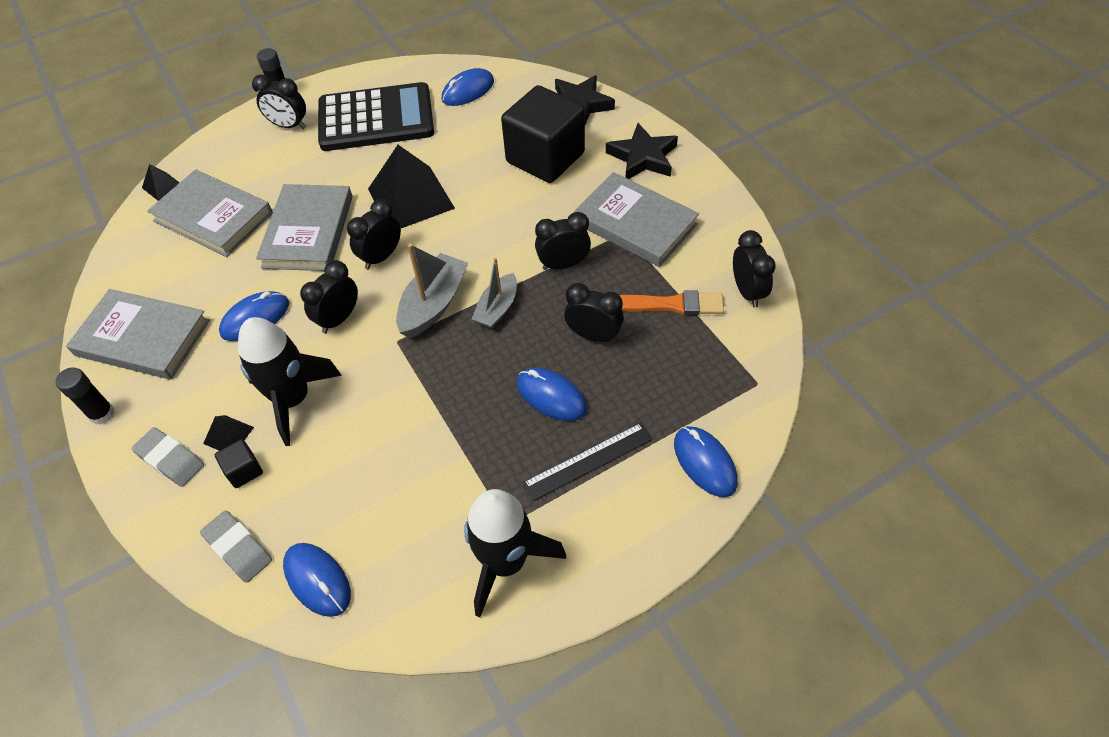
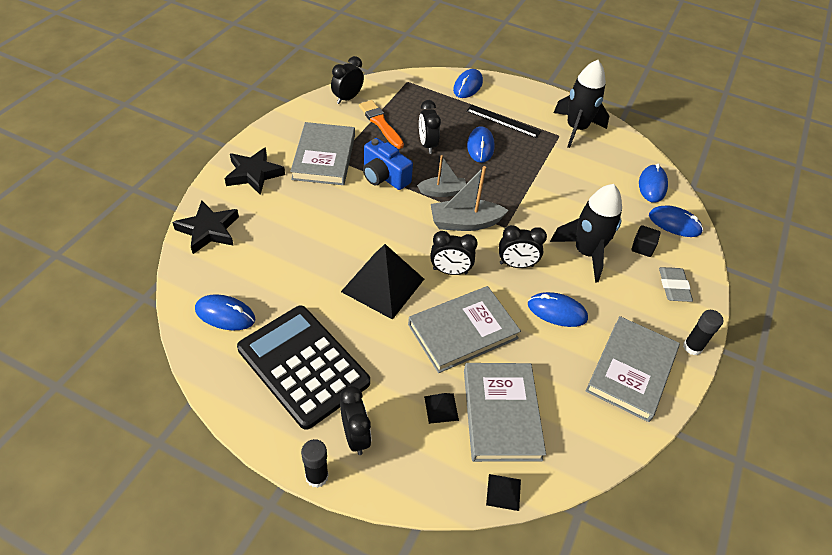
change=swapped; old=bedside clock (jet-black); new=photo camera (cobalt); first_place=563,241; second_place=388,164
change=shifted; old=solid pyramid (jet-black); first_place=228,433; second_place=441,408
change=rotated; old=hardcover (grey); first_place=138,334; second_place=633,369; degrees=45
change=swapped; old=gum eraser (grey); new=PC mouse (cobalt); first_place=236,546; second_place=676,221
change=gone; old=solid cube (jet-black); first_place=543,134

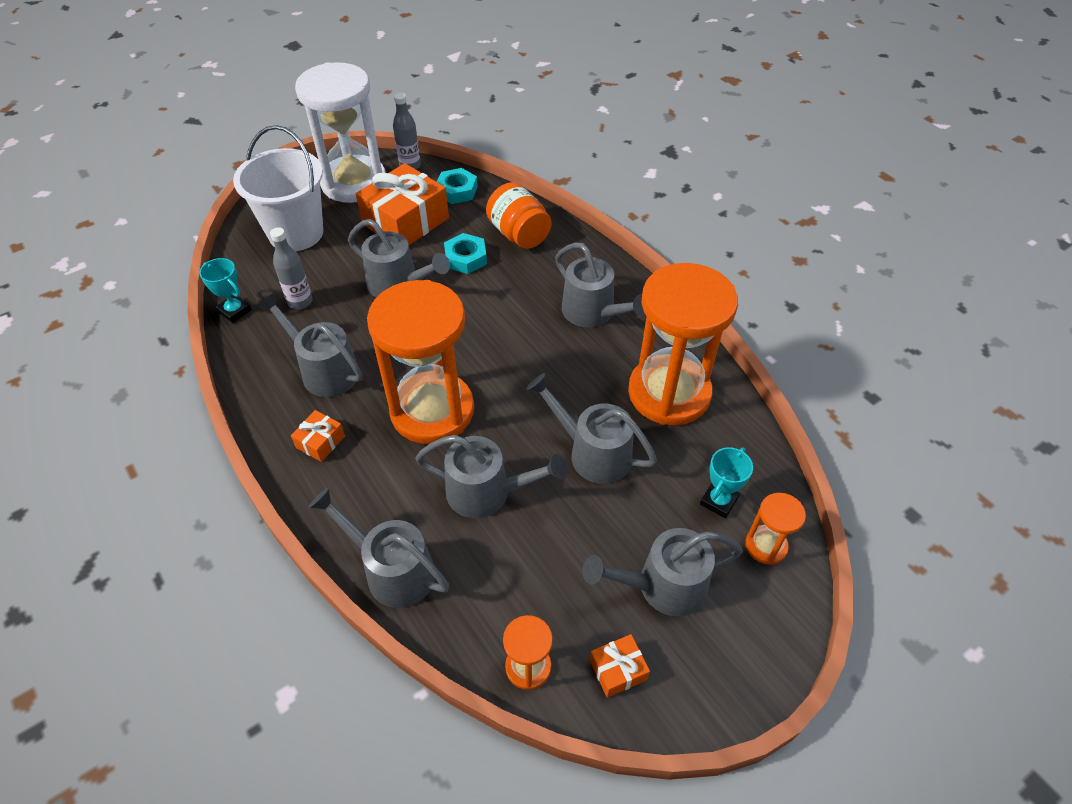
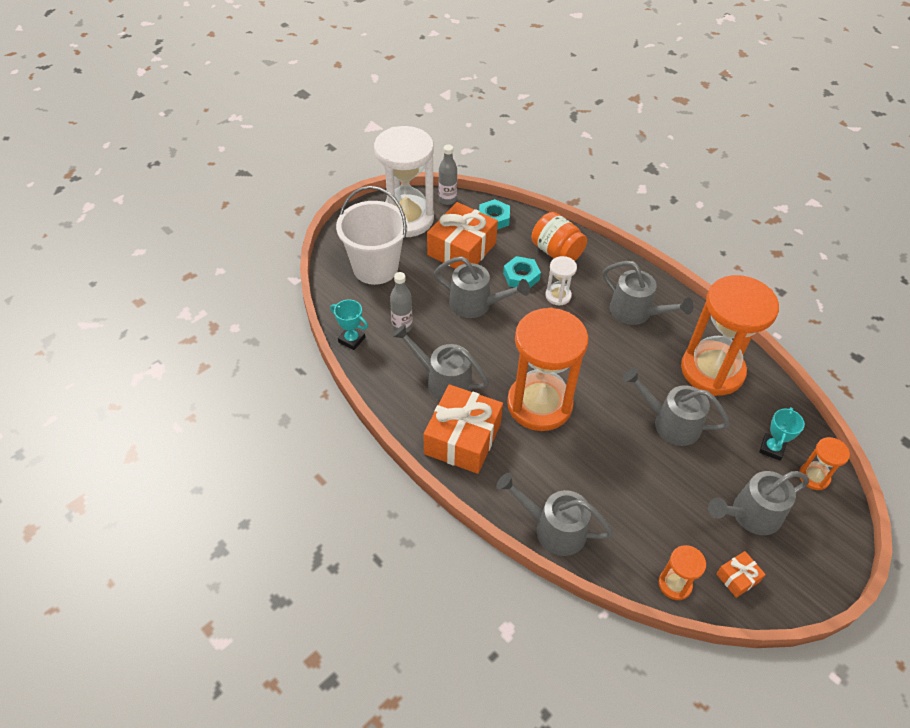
change=scaled; old=gift (orange); first_place=318,436; second_place=463,429; factor=2.21
change=new; new=sand timer (snow-white); second_place=561,281
change=gone; old=watering pot (grey); first_place=491,476

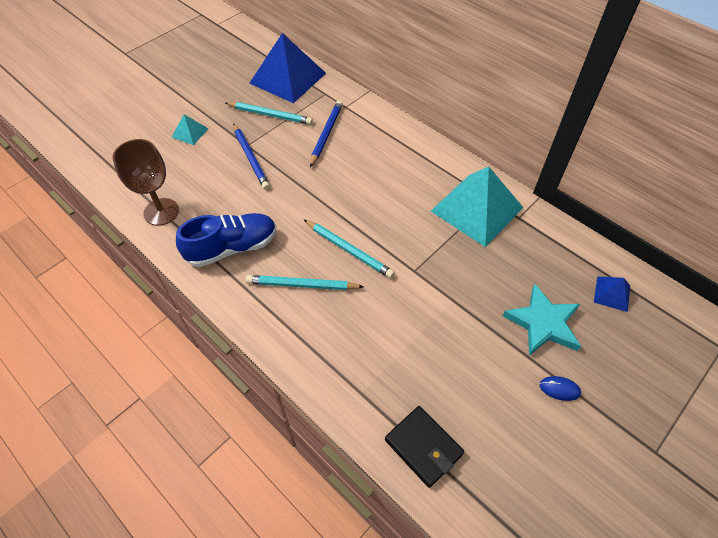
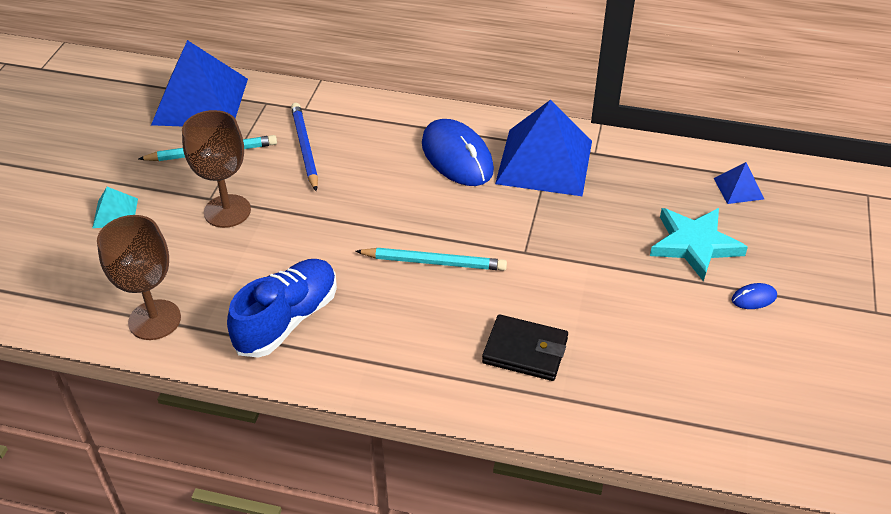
change=swapped; old=lead pencil (cobalt); new=chalice (brown); first_place=251,156; second_place=216,169
change=new; new=PC mouse (cobalt); second_place=458,152
change=shifted; old=card wallet (jet-black); first_place=424,447; second_place=525,347
change=repainted; old=solid pyramid (turquoise); new=solid pyramid (cobalt); first_place=477,207; second_place=543,148
change=gone; old=lead pencil (turquoise); first_place=305,282

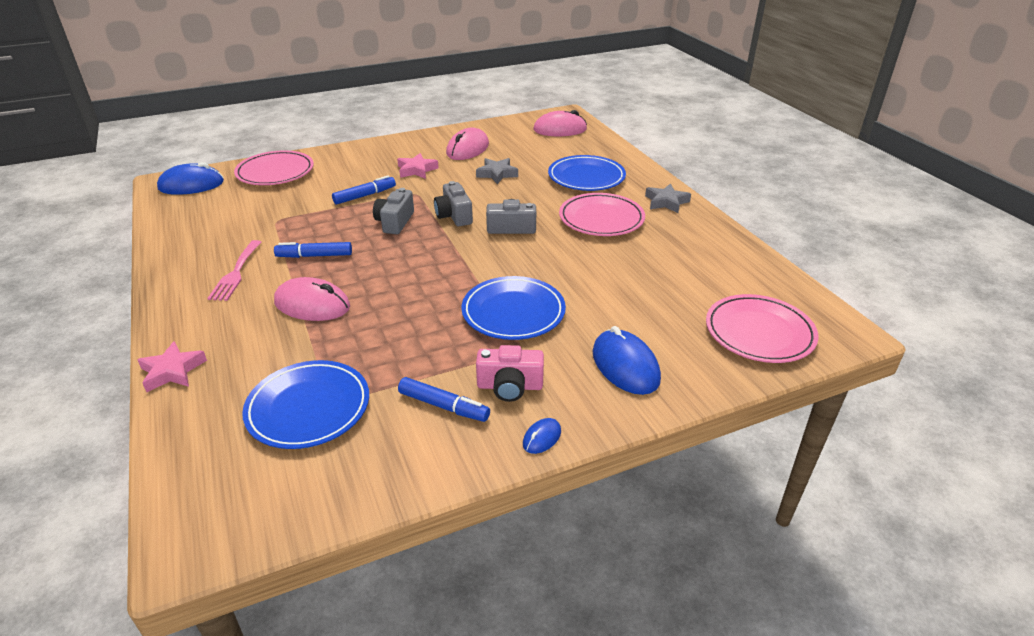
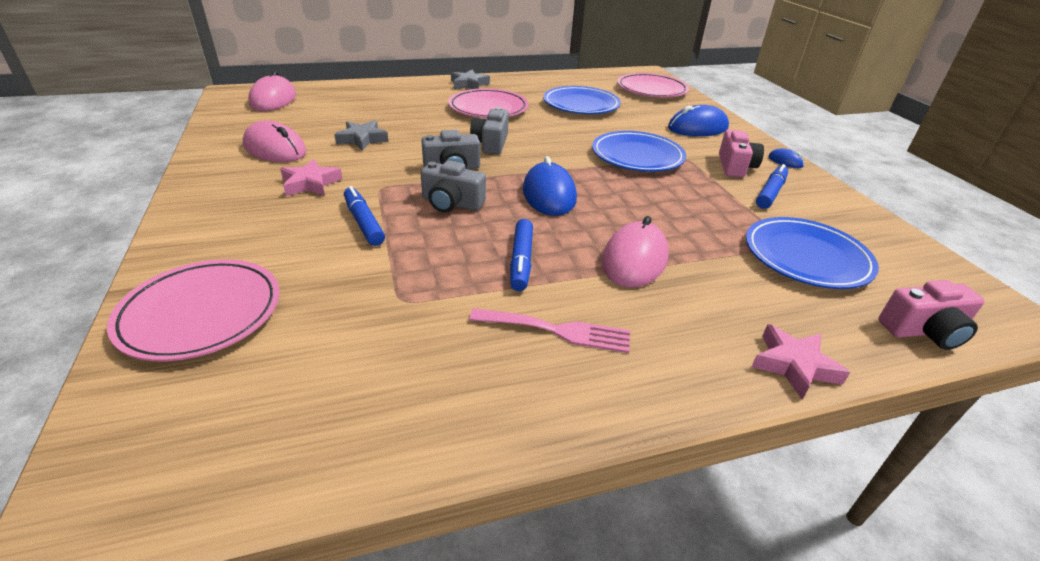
change=shifted; old=PC mouse (cobalt); first_place=190,178; second_place=550,186
change=shifted; old=flat dish (cobalt); first_place=587,173; second_place=582,100
change=new; new=photo camera (rosy); second_place=931,315

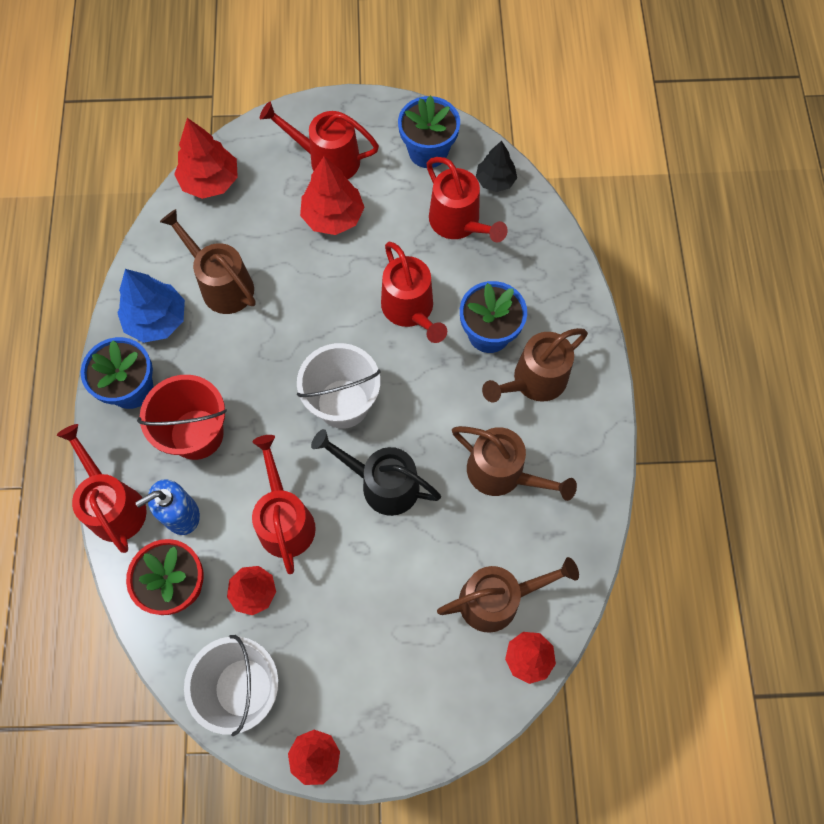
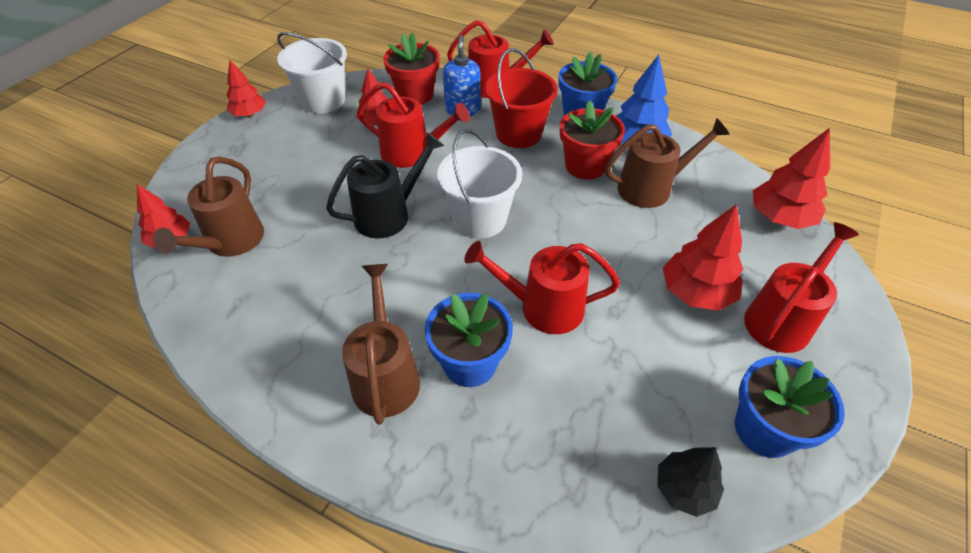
change=new; new=flower pot (scarlet); second_place=592,140
change=gone; old=watering pot (scarlet); first_place=467,199
change=gone; old=watering pot (brown); first_place=514,463

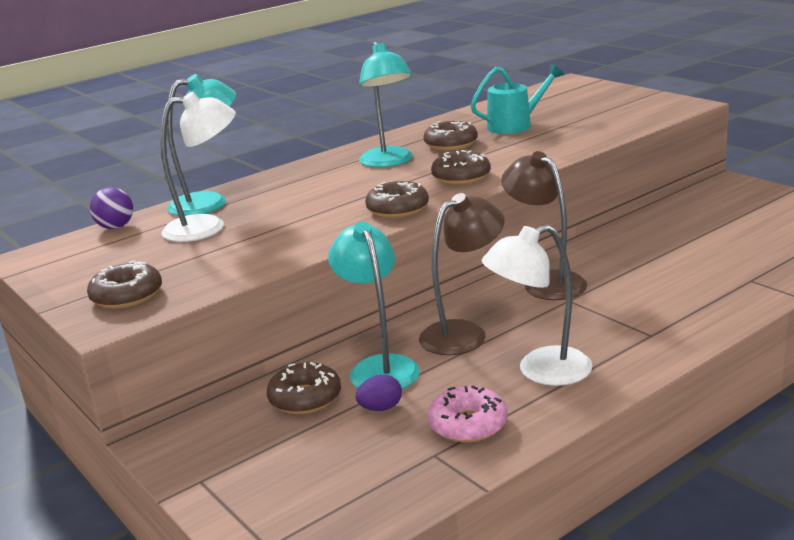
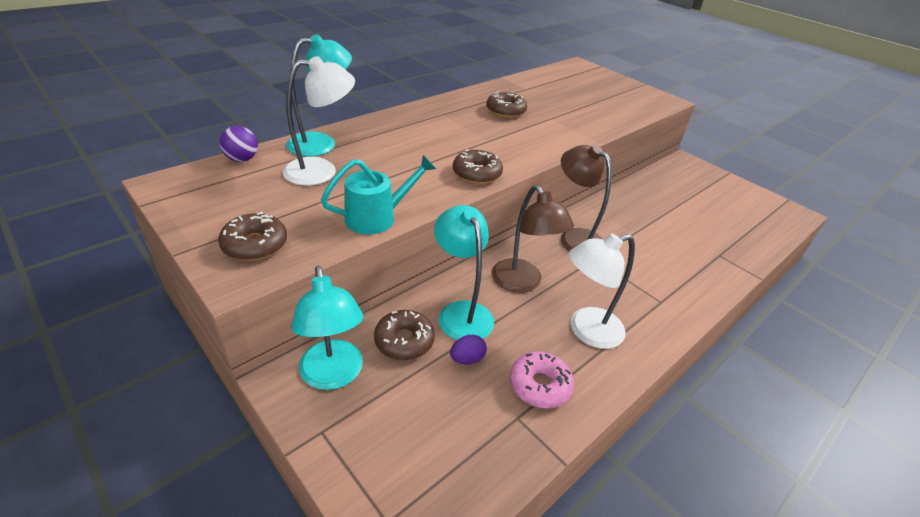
change=shifted; old=desk lamp (turquoise); first_place=386,105; second_place=327,328
change=shifted; old=watering pot (turquoise); first_place=517,99; second_place=378,195
change=rotated; old=desk lamp (brown); first_place=462,274; second_place=533,239; degrees=105
change=gone; old=doughnut (brown); first_place=461,167

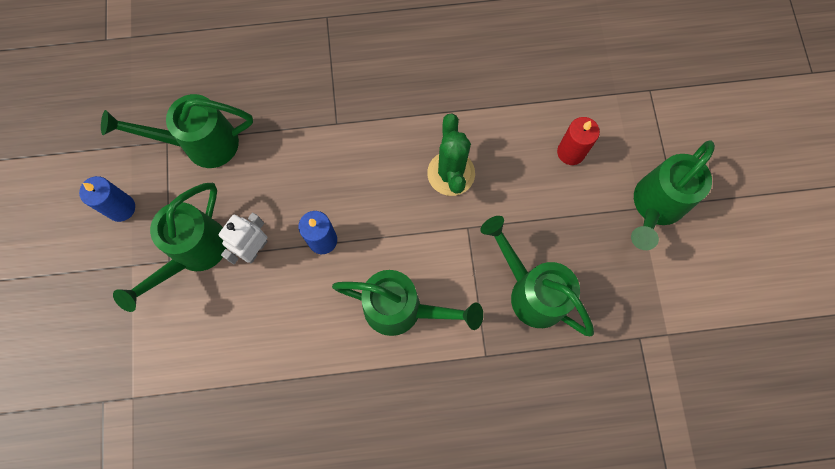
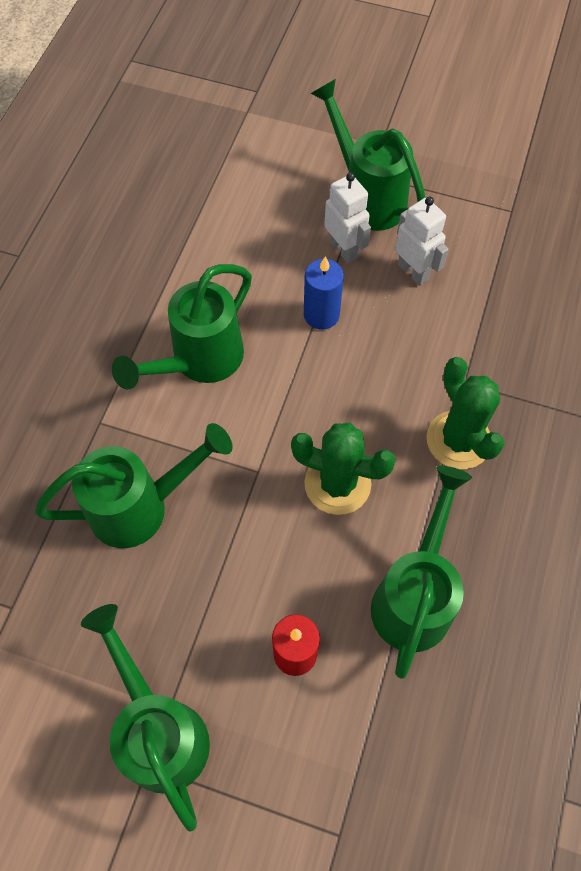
change=shifted; old=watering pot (emerald); first_place=177,131; second_place=421,572
change=new; new=robot figure (snow-white); second_place=422,241
change=new; new=cactus (emerald); second_place=466,413
change=gone; old=candle (cobalt); first_place=107,199

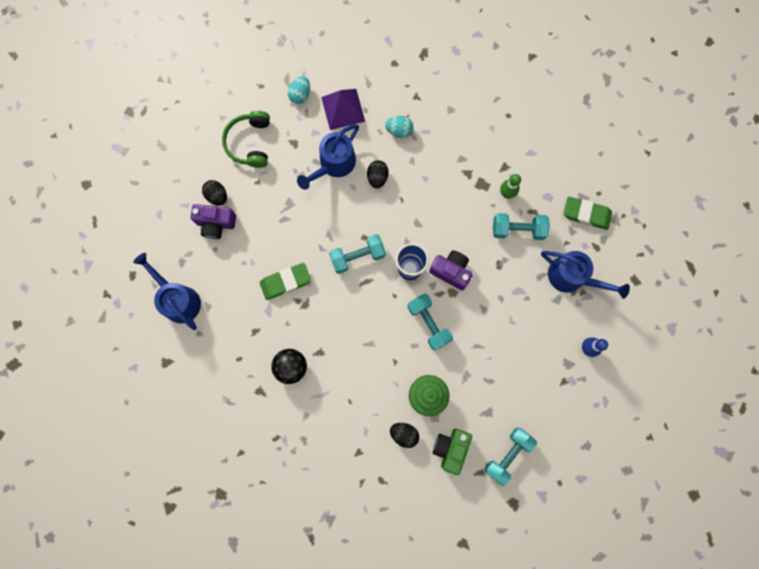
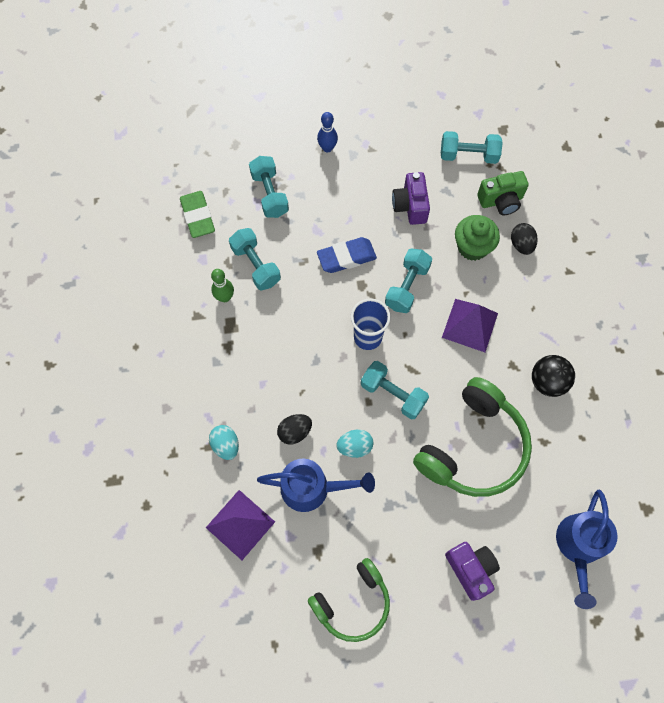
change=swapped; old=watering pot (cobalt); new=dumbbell (turquoise); first_place=585,275; second_place=269,187
change=new; new=gum eraser (cobalt); second_place=347,255
change=shifted; old=egg (turquoise); first_place=299,90; second_place=354,443
change=shifted; old=photo camera (royal purple); first_place=451,270; second_place=411,198
change=swapped; old=gum eraser (emerald); new=headphones (emerald); first_place=285,281; second_place=472,437
change=new; new=solid pyramid (royal purple); second_place=470,325
change=gone; old=egg (jet-black); first_place=214,193

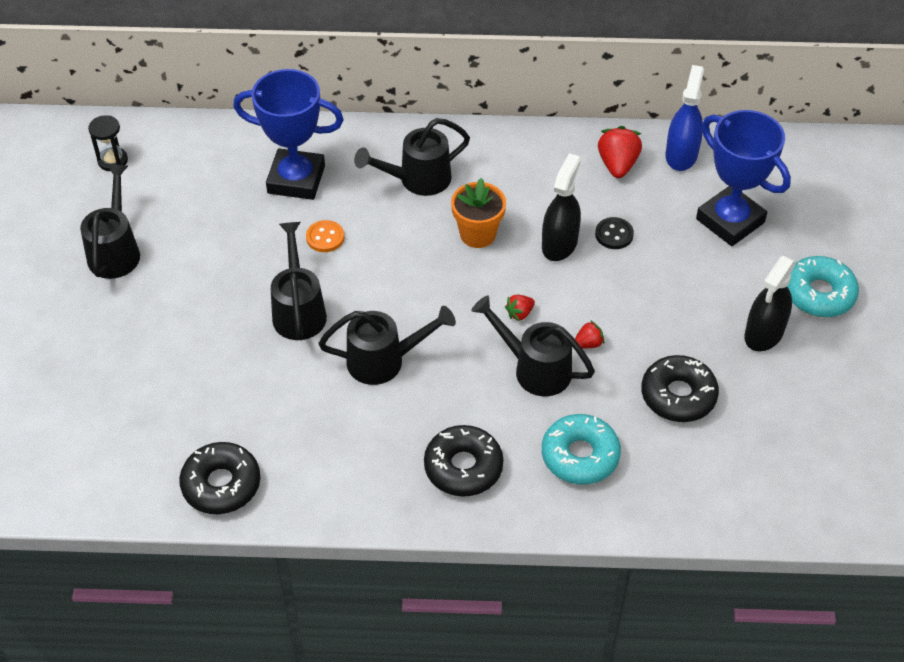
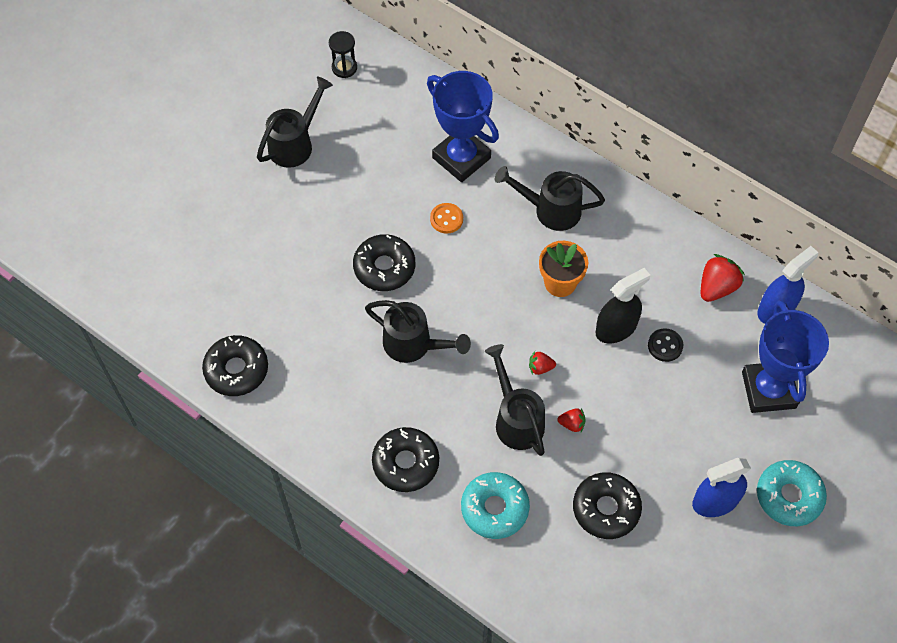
change=swapped; old=watering pot (jet-black); new=doughnut (jet-black); first_place=299,281; second_place=384,262
change=repainted; old=sprayer (jet-black); new=sprayer (cobalt); first_place=770,303; second_place=721,487

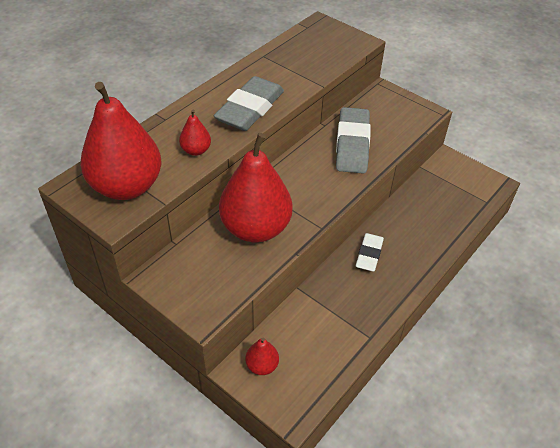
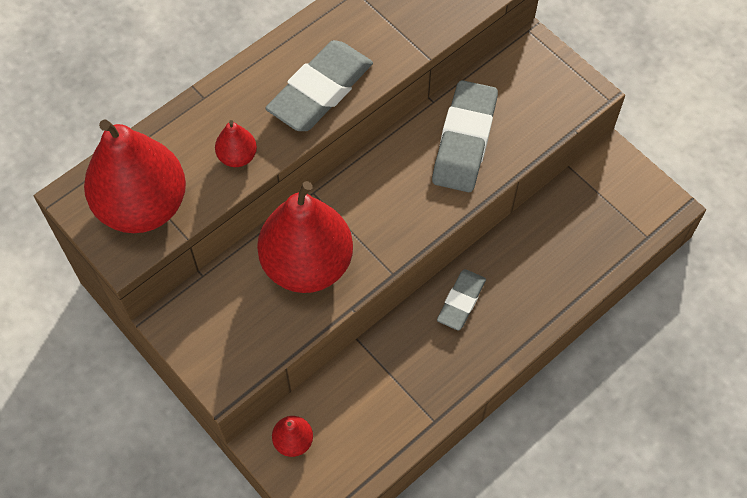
change=repainted; old=gum eraser (snow-white); new=gum eraser (grey); first_place=370,252; second_place=461,300

